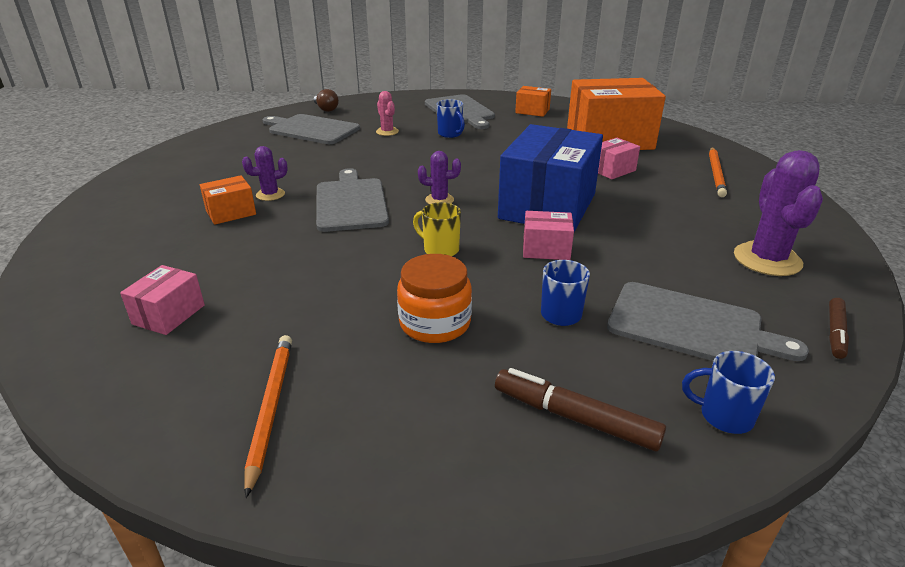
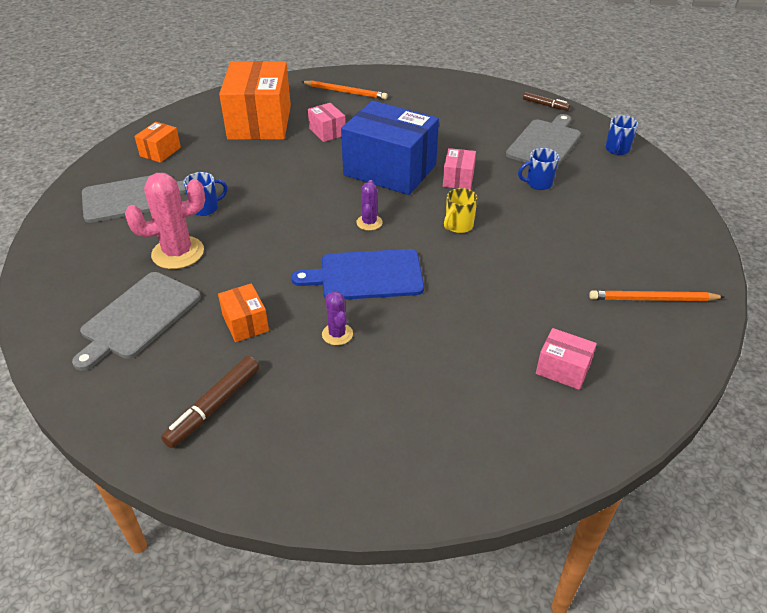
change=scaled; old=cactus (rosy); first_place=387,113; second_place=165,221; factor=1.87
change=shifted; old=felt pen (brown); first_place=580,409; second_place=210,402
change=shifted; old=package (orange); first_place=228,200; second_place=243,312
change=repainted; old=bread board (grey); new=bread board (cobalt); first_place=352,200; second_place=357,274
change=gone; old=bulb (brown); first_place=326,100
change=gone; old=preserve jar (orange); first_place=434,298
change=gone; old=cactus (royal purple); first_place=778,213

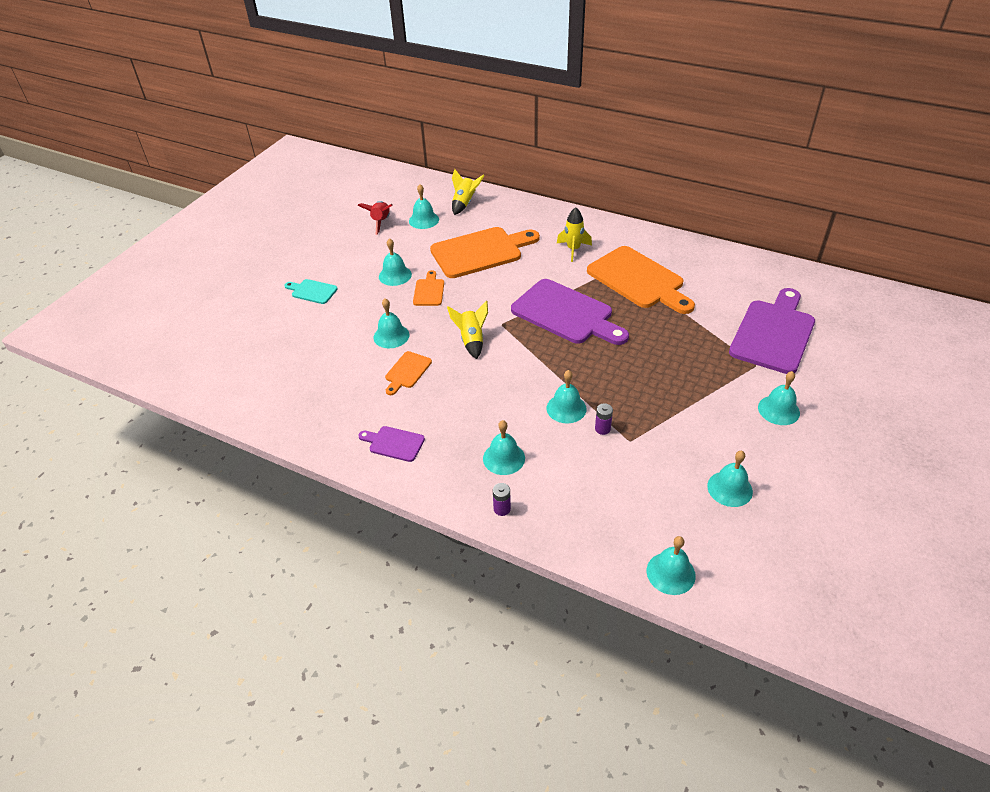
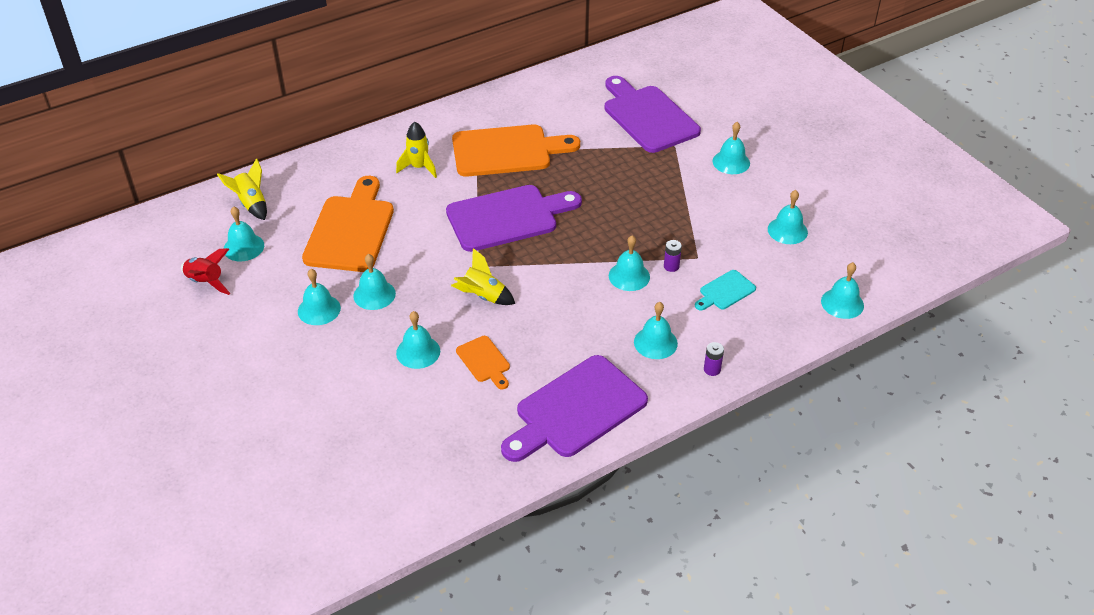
change=swapped; old=bread board (orange); new=hand bell (turquoise); first_place=428,288; second_place=374,282
change=scaled; old=bread board (royal purple); first_place=391,444; second_place=574,408; factor=2.13
change=shifted; old=bread board (turquoise); first_place=311,291; second_place=725,290

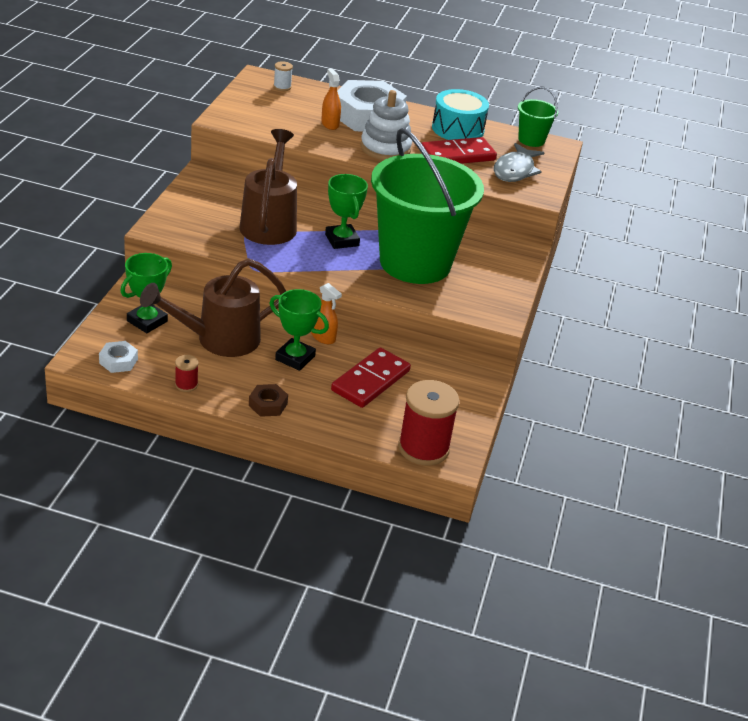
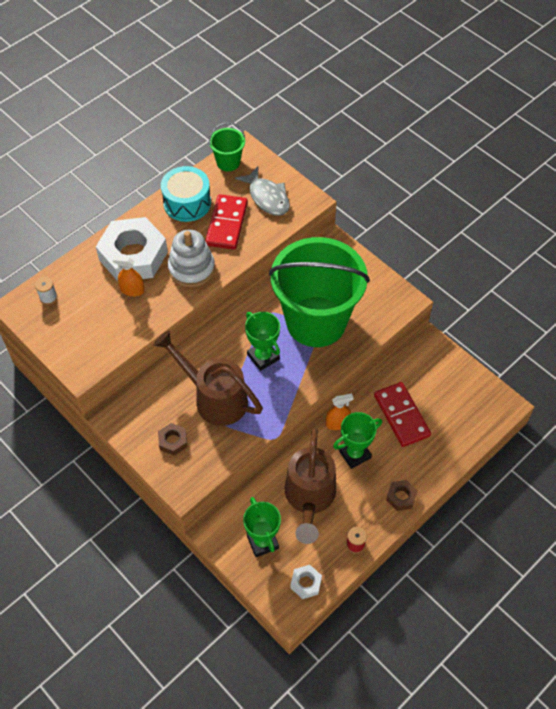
change=new; new=hex nut (brown); second_place=172,439
change=rotated; old=prize cup (emerald); first_place=346,211; second_place=262,341; degrees=45
change=gone; old=spool (scarlet); first_place=429,423

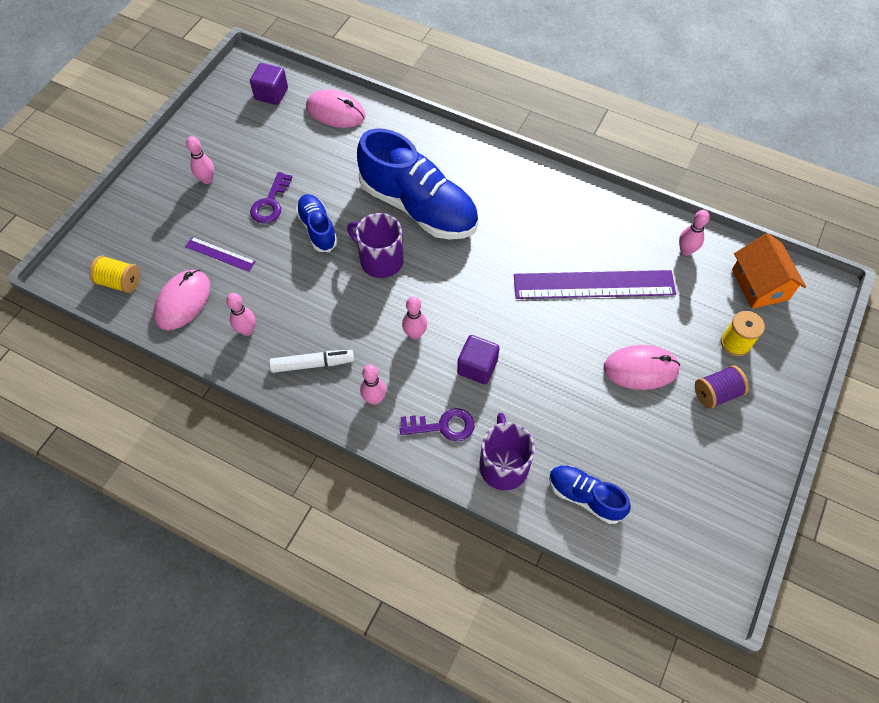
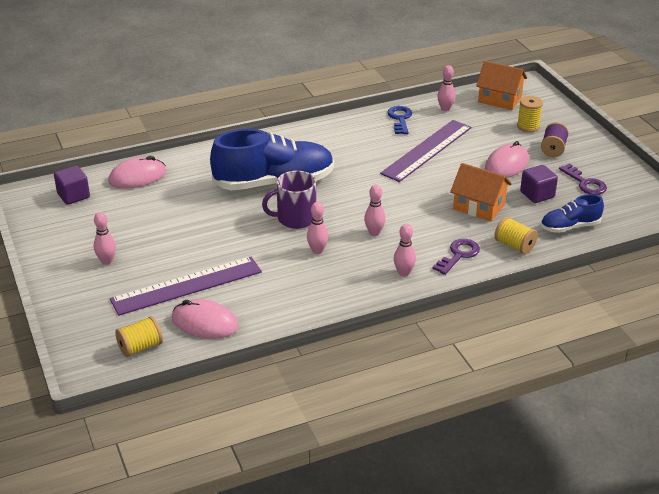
change=scaled; old=measuring stick (royal purple); first_place=220,254; second_place=186,286; factor=2.11
change=rotated; old=PC mouse (rosy); first_place=181,300; second_place=205,319; degrees=-45
change=shifted; old=skittle (rosy); first_place=241,314; second_place=317,228
change=new; new=door key (cobalt); second_place=399,120
change=new; new=house (orange); second_place=481,192
change=swapped; old=mug (royal purple); new=spool (bright yellow); first_place=507,451; second_place=516,235
change=shifted; old=solid cube (royal purple); first_place=478,359; second_place=539,184
change=shifted; old=door key (royal purple); first_place=271,198; second_place=583,179
change=gone; old=felt pen (snow-white); first_place=311,361
change=gone; old=shoe (cobalt); first_place=317,223

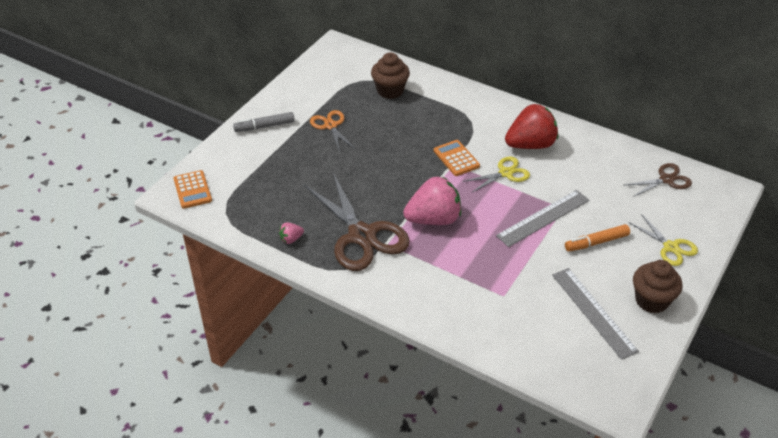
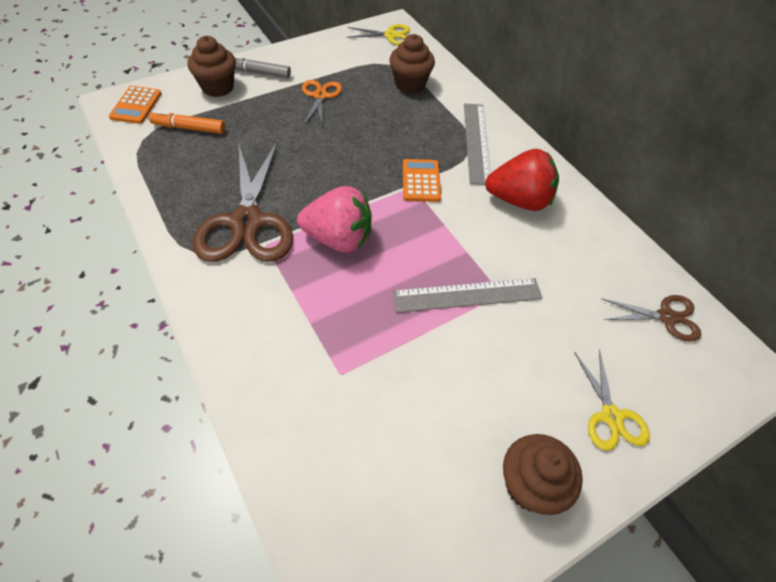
change=shifted; old=felt pen (orange); first_place=597,238; second_place=187,122
change=new; new=muffin (brown); second_place=212,66
change=shifted; old=pair of scissors (bright yellow); first_place=496,174; second_place=378,34
change=shifted; old=measuring stick (grey); first_place=595,314; second_place=477,144
change=gone; old=toy strawberry (rosy); first_place=291,233

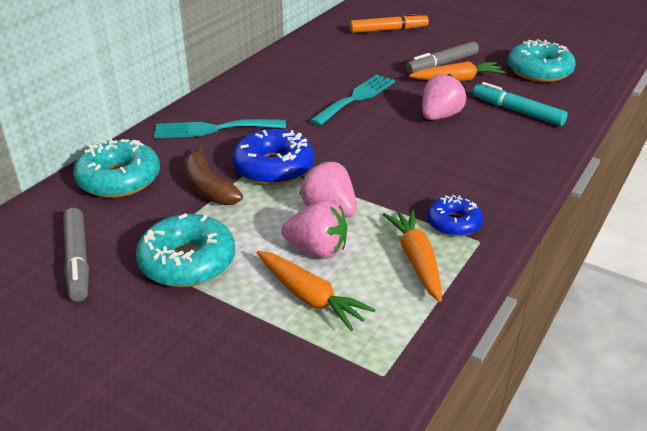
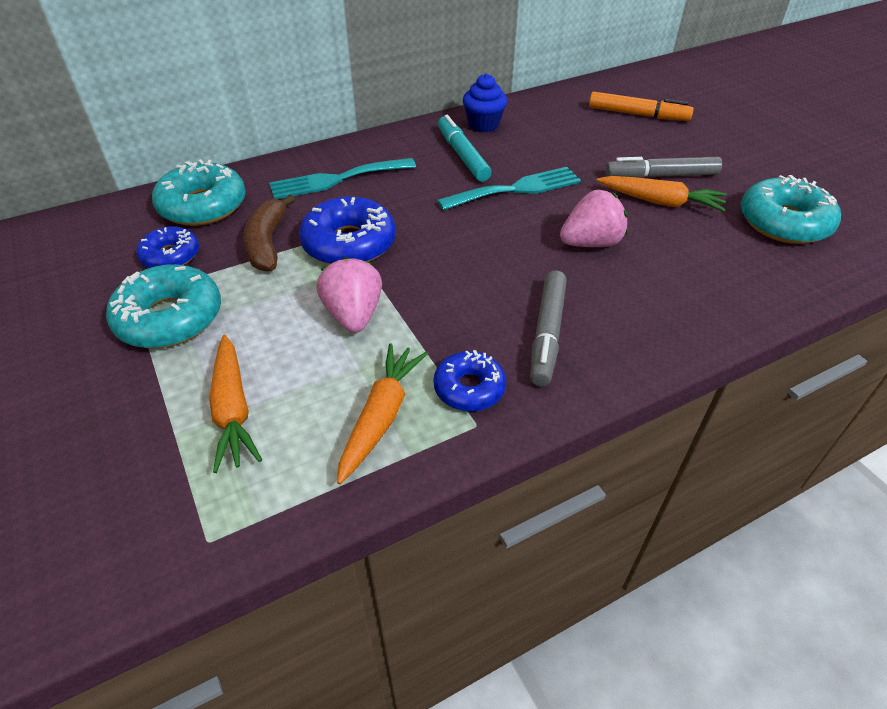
change=new; new=doughnut (cobalt); second_place=167,247
change=rotated; old=dinner fork (turquoise); first_place=220,128; second_place=342,178; degrees=-45
change=shifted; old=felt pen (turquoise); first_place=520,104; second_place=465,148
change=new; new=muffin (cobalt); second_place=485,102
change=shifted; old=felt pen (grey); first_place=76,255; second_place=548,328
change=gone; old=toy strawberry (rosy); first_place=314,229

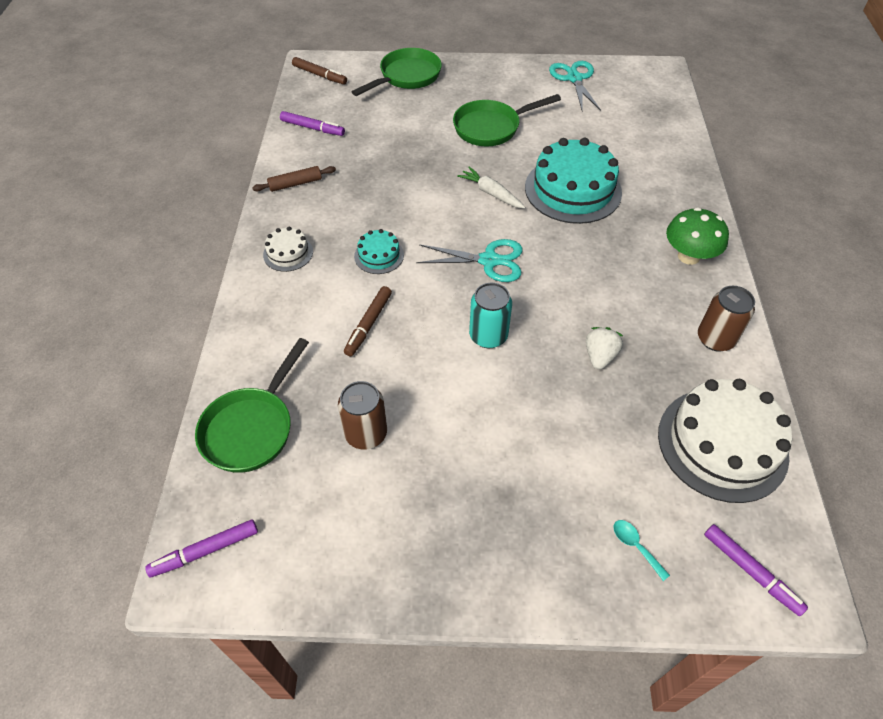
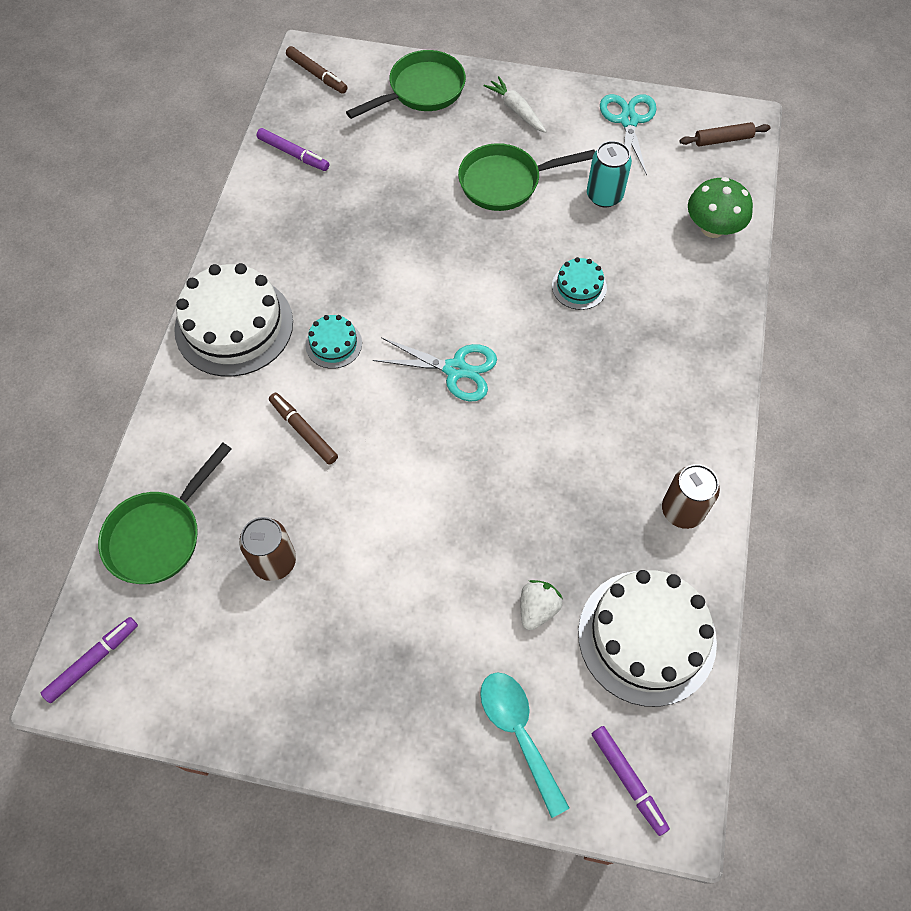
change=rotated; old=felt pen (royal purple); first_place=201,548; second_place=89,660; degrees=150
change=scaled; old=layer cake (snow-white); first_place=288,249; second_place=233,320; factor=2.1
change=rotated; old=felt pen (brown); first_place=368,321; second_place=303,429; degrees=105
change=scaled; old=spoon (turquoise); first_place=641,550; second_place=524,745; factor=2.02
change=shifted; old=carrot (snow-white); first_place=491,188; second_place=515,104
change=shifted; old=toy strawberry (snow-white); first_place=604,348; second_place=541,605
change=scaled; old=layer cake (turquoise); first_place=573,181; second_place=579,283; factor=0.48
change=shifted; old=tin (turquoise); first_place=490,315; second_place=609,174
change=shifted; old=pastry roller (brown); first_place=294,179; second_place=725,134
change=shifted; old=fungus (emerald); first_place=697,236; second_place=720,207

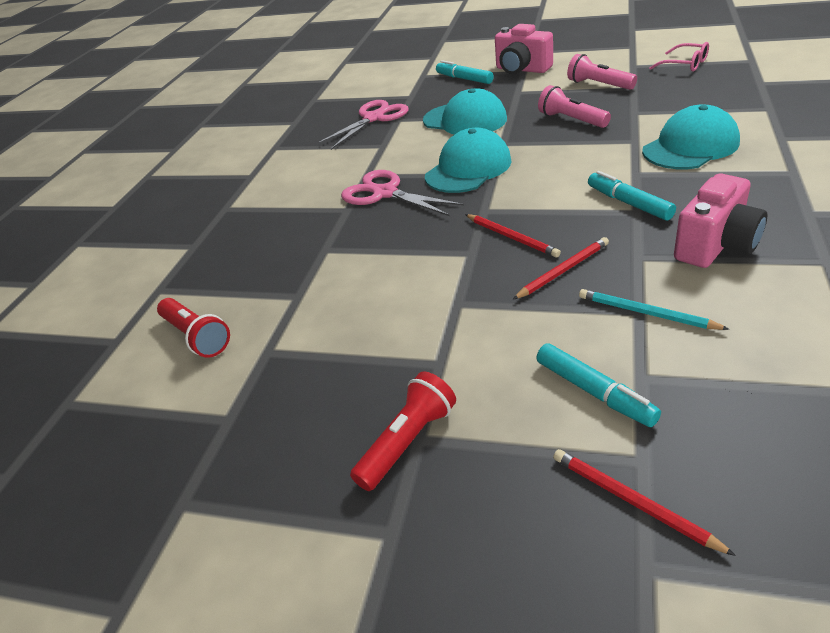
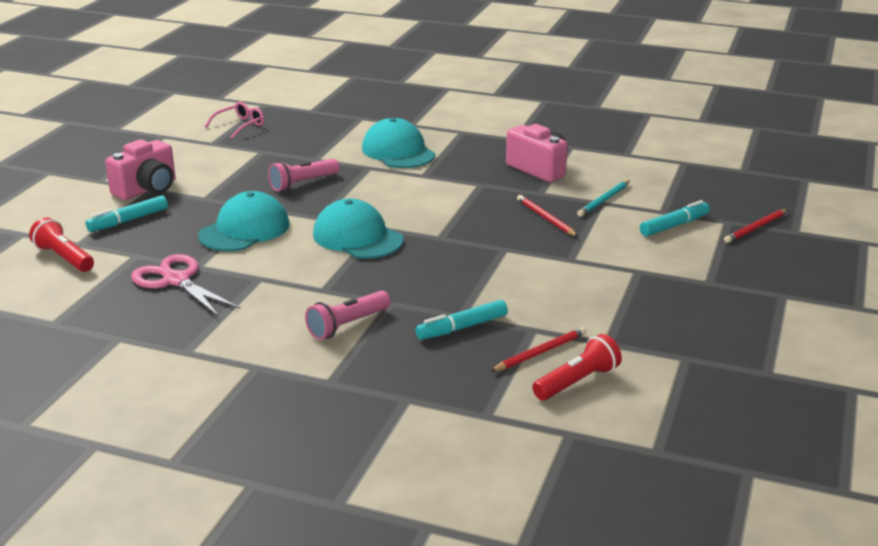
change=shifted; old=pocket torch (scarlet); first_place=403,431; second_place=61,244
change=shifted; old=pocket torch (rosy); first_place=602,72; second_place=348,315
change=shifted; old=felt pen (turquoise); first_place=632,196; second_place=461,320
change=shifted; old=lead pencil (scarlet); first_place=513,236; second_place=538,349
change=gone; old=pair of scissors (rosy); first_place=402,193

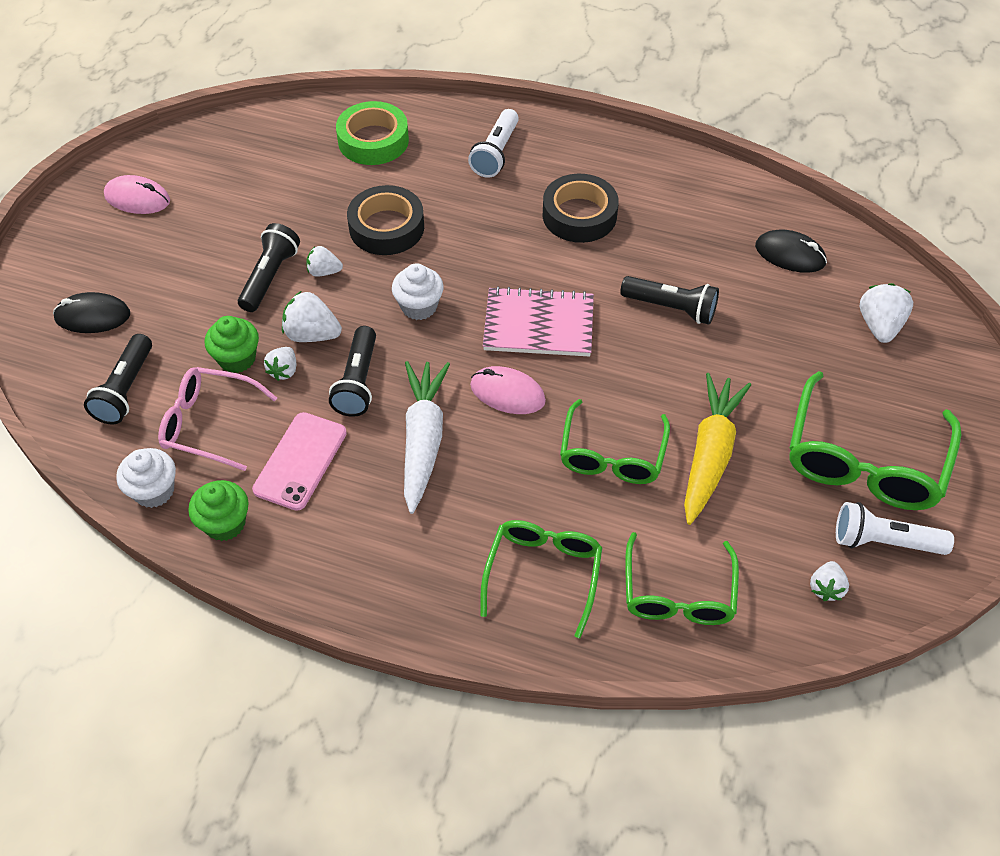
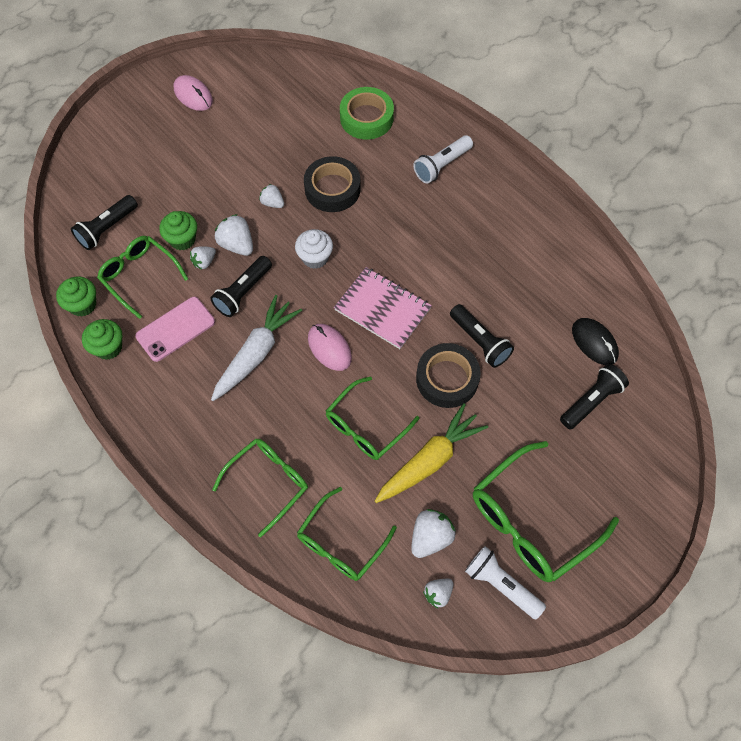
change=repainted; old=muffin (snow-white); new=muffin (emerald); first_place=146,478; second_place=76,296
change=repainted; old=eyeglasses (rosy); new=eyeglasses (emerald); first_place=217,419; second_place=142,277
change=shifted; old=toy strawberry (snow-white); first_place=886,313; second_place=433,533
change=shifted; old=tape (jet-black); first_place=580,208; second_place=448,375
change=shifted; old=pocket torch (jet-black); first_place=269,267; second_place=594,397
change=gone; old=PC mouse (jet-black); first_place=91,312

